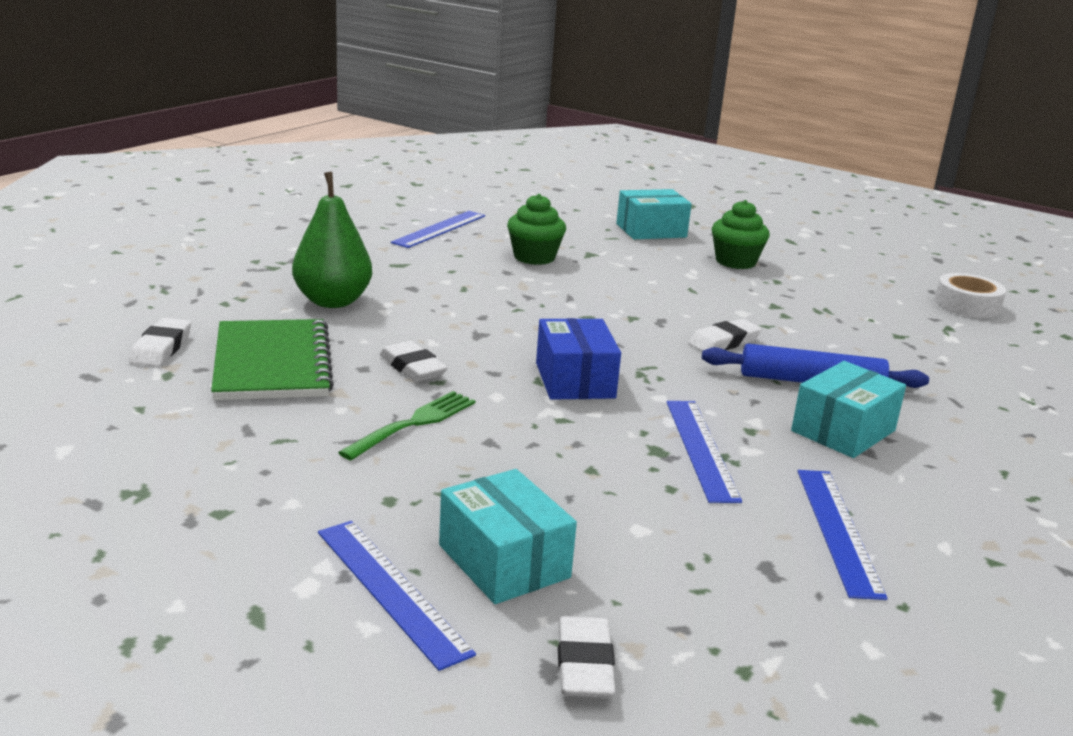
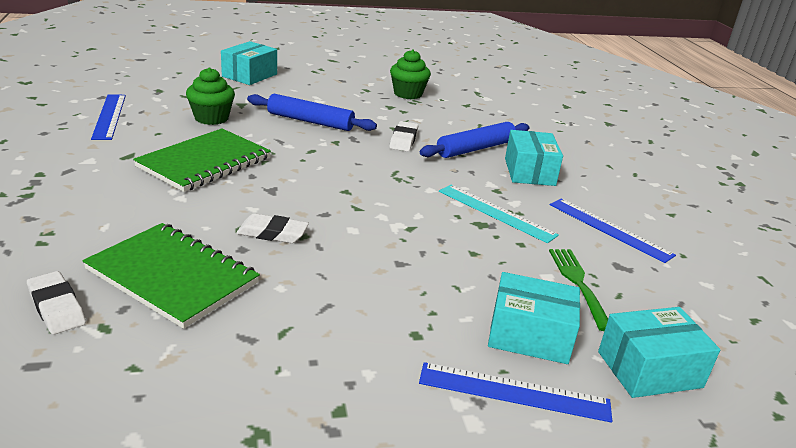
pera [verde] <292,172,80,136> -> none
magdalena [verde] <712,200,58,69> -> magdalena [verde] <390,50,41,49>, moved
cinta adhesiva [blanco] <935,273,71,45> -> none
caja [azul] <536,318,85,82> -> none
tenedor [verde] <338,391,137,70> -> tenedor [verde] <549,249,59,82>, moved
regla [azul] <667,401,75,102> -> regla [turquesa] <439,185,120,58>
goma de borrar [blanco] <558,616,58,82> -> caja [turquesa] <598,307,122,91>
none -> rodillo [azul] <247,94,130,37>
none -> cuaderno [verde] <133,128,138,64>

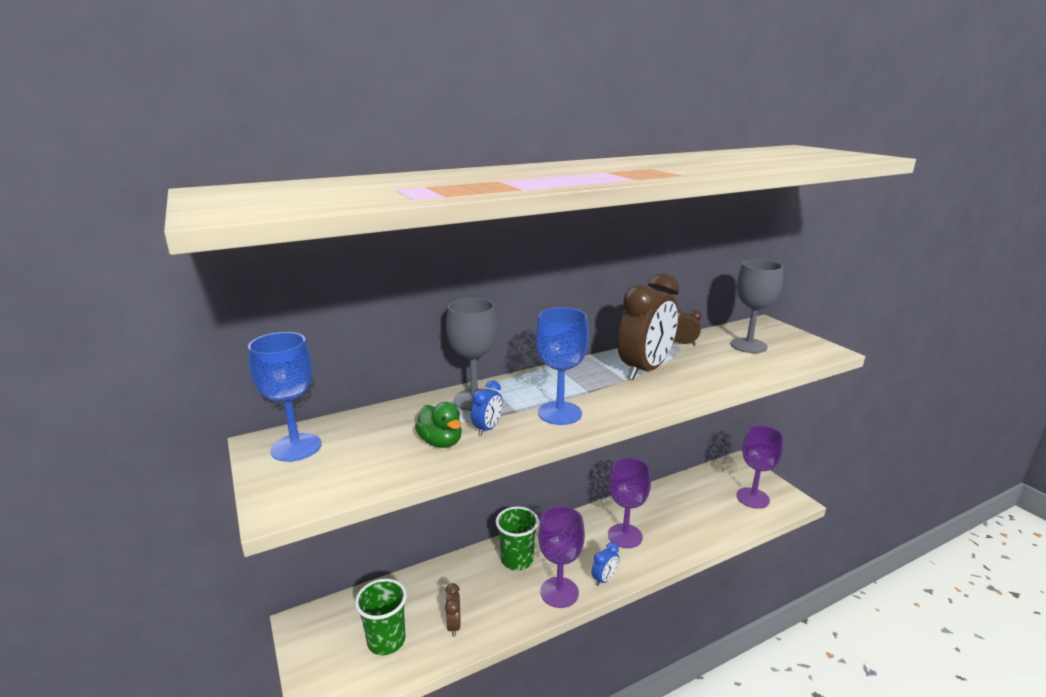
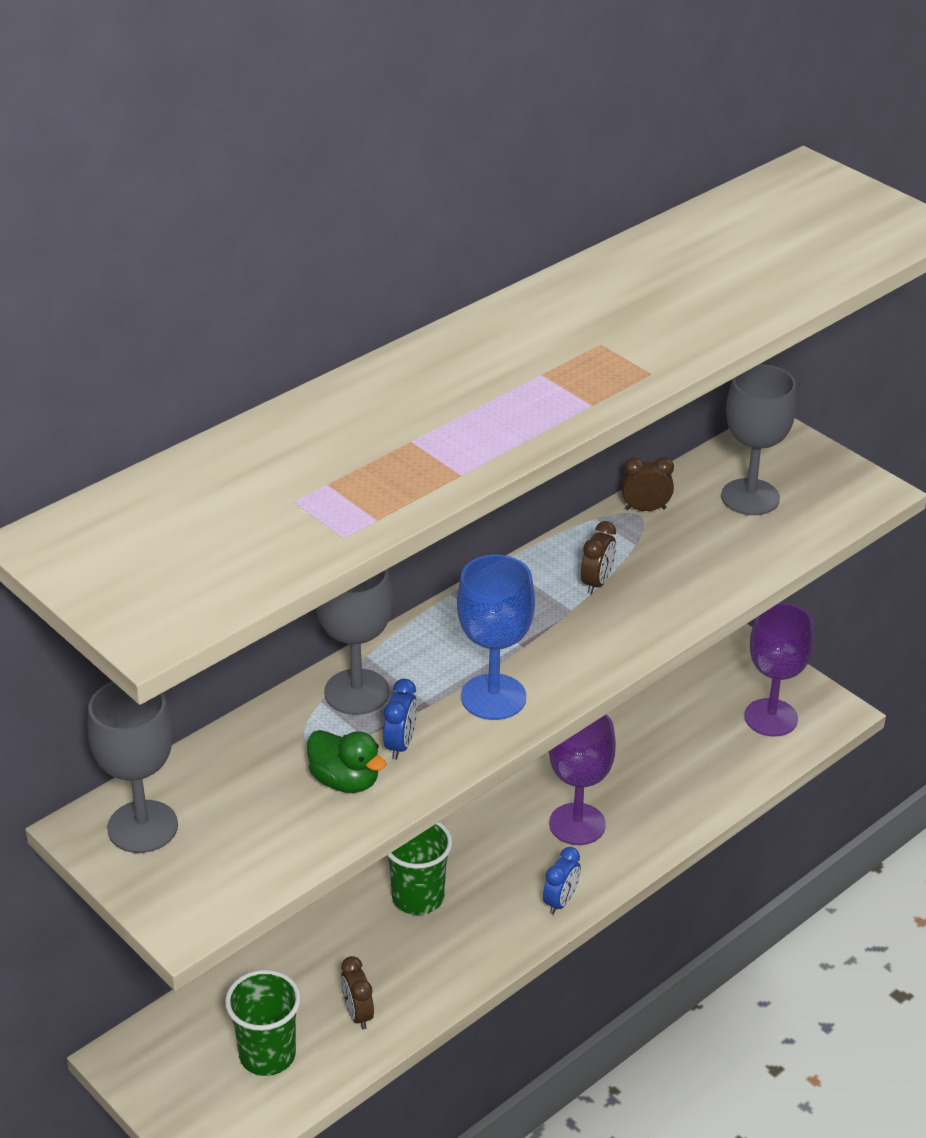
despertador [marrón] <617,273,62,107> -> despertador [marrón] <581,521,35,73>, x0.43
copa [azul] <248,332,73,130> -> copa [gris] <87,682,91,171>
copa [morado] <538,506,47,102> -> none

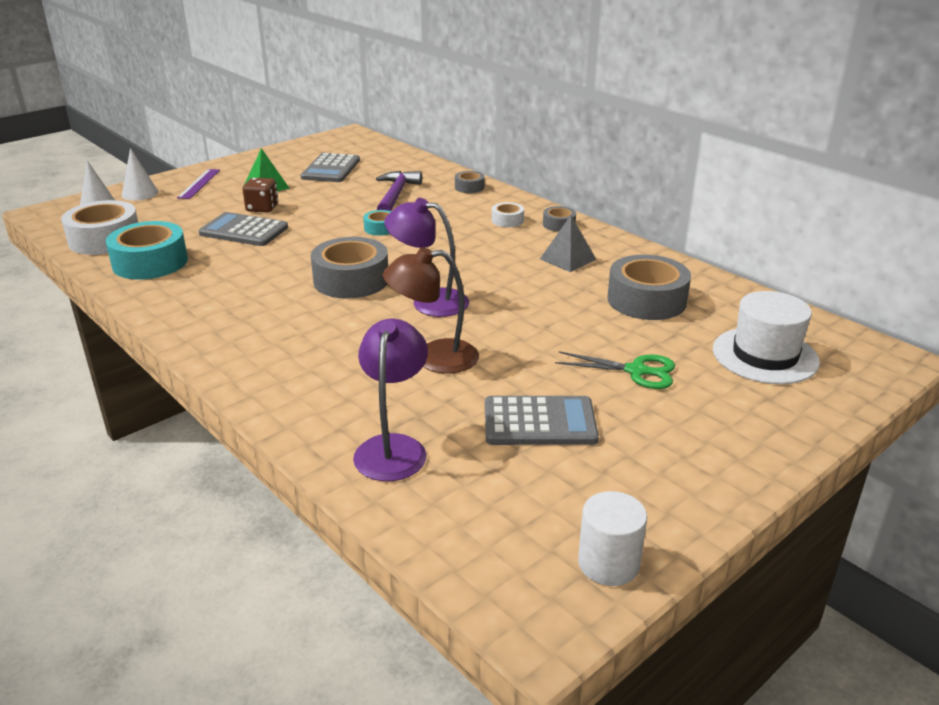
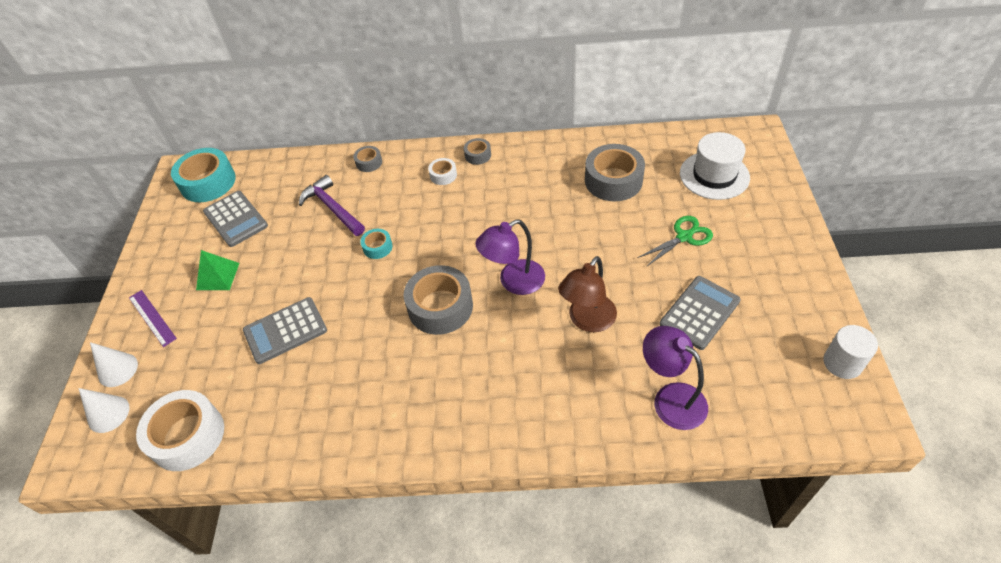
dado [marrón] <242,178,36,34> -> none
pirámide [gris] <540,215,56,57> -> none
cinta adhesiva [turquesa] <106,221,82,59> -> cinta adhesiva [turquesa] <171,148,65,54>, moved

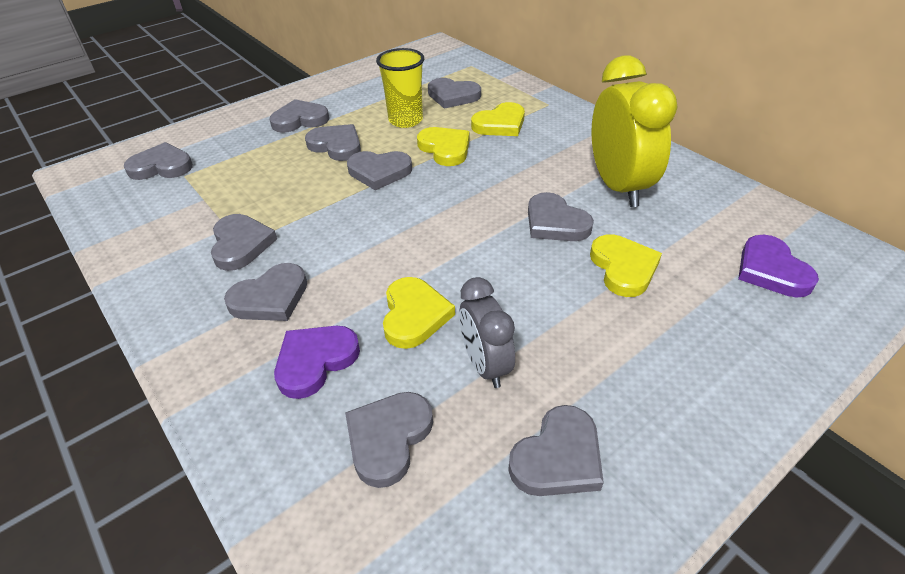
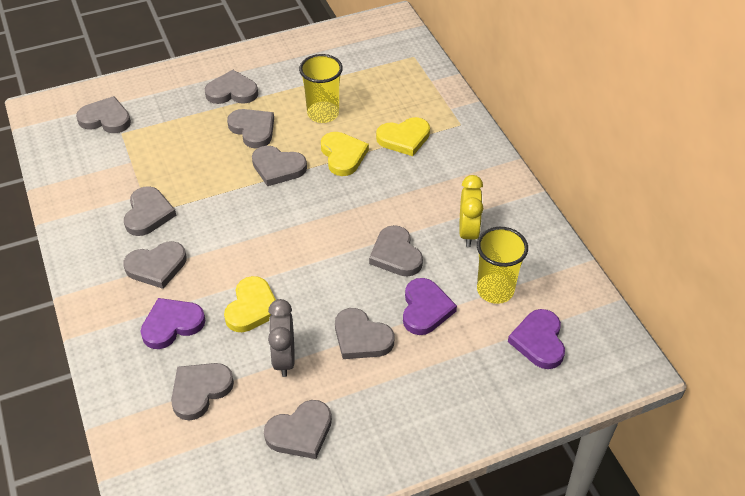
despertador [amarillo] <592,56,86,151> -> despertador [amarillo] <459,175,24,72>, x0.59
corazón [gris] <428,78,53,31> -> corazón [gris] <335,308,60,51>, moved
corazón [amarillo] <590,234,72,63> -> corazón [morado] <403,278,54,57>
none -> vaso [amarillo] <477,227,51,77>

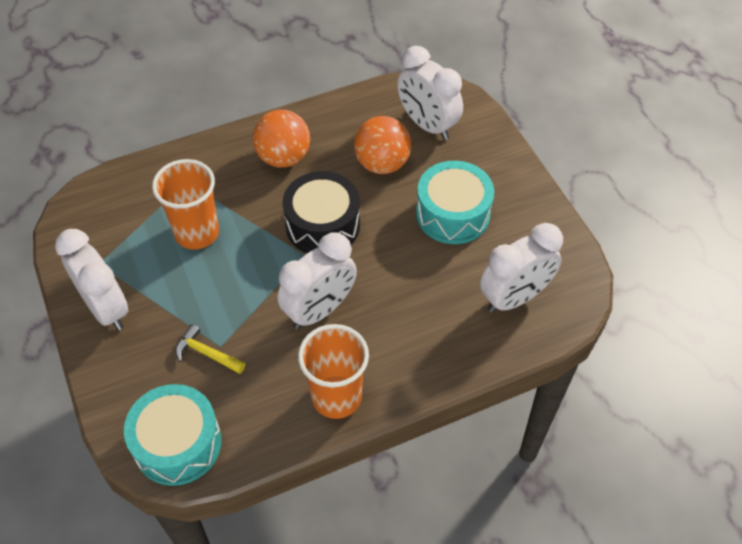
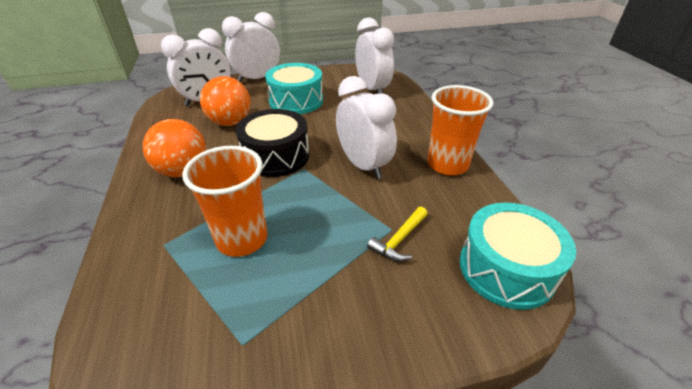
despertador [blanco] <55,229,73,102> -> despertador [blanco] <222,12,58,70>, moved

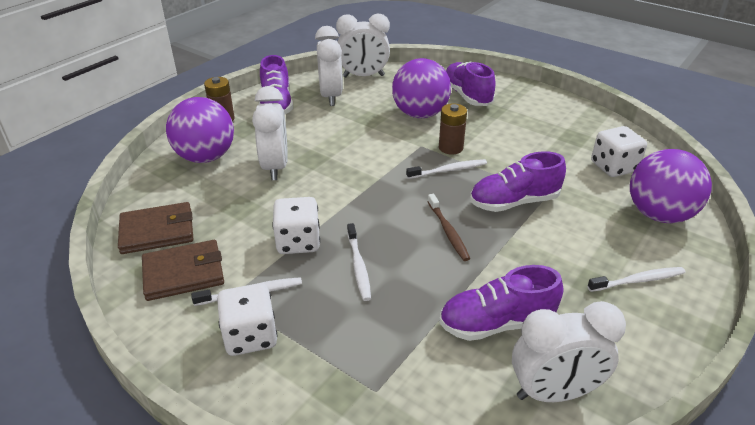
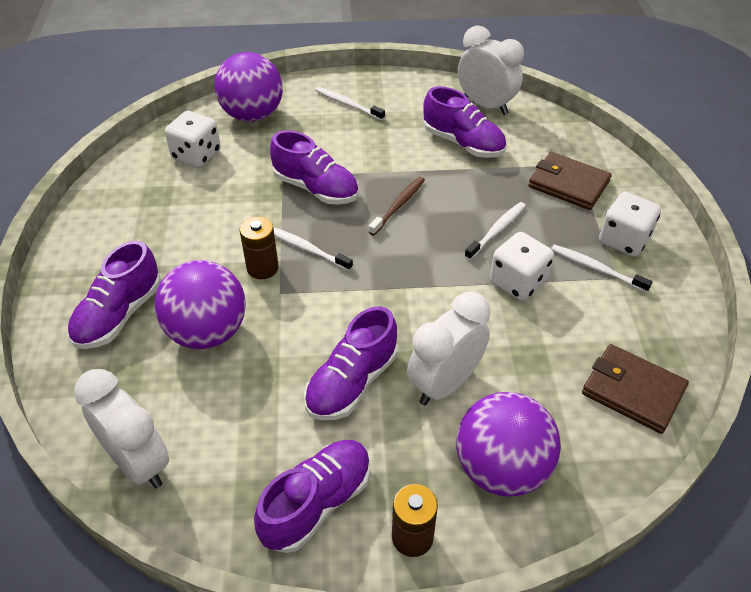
despertador [blanco] <315,26,28,80> -> none
cartera [marrón] <142,240,82,61> -> cartera [marrón] <528,152,84,58>, moved
none -> zapato [morado] <304,306,94,114>

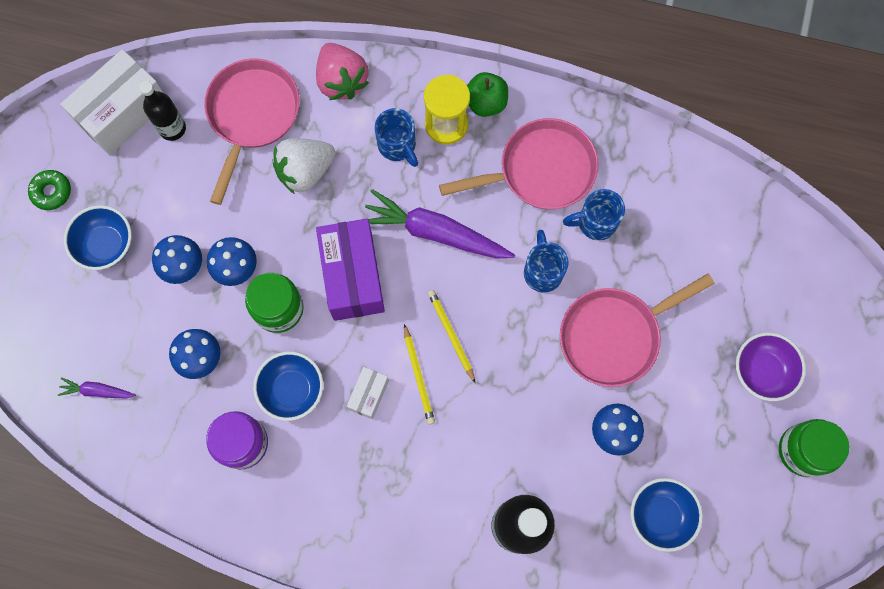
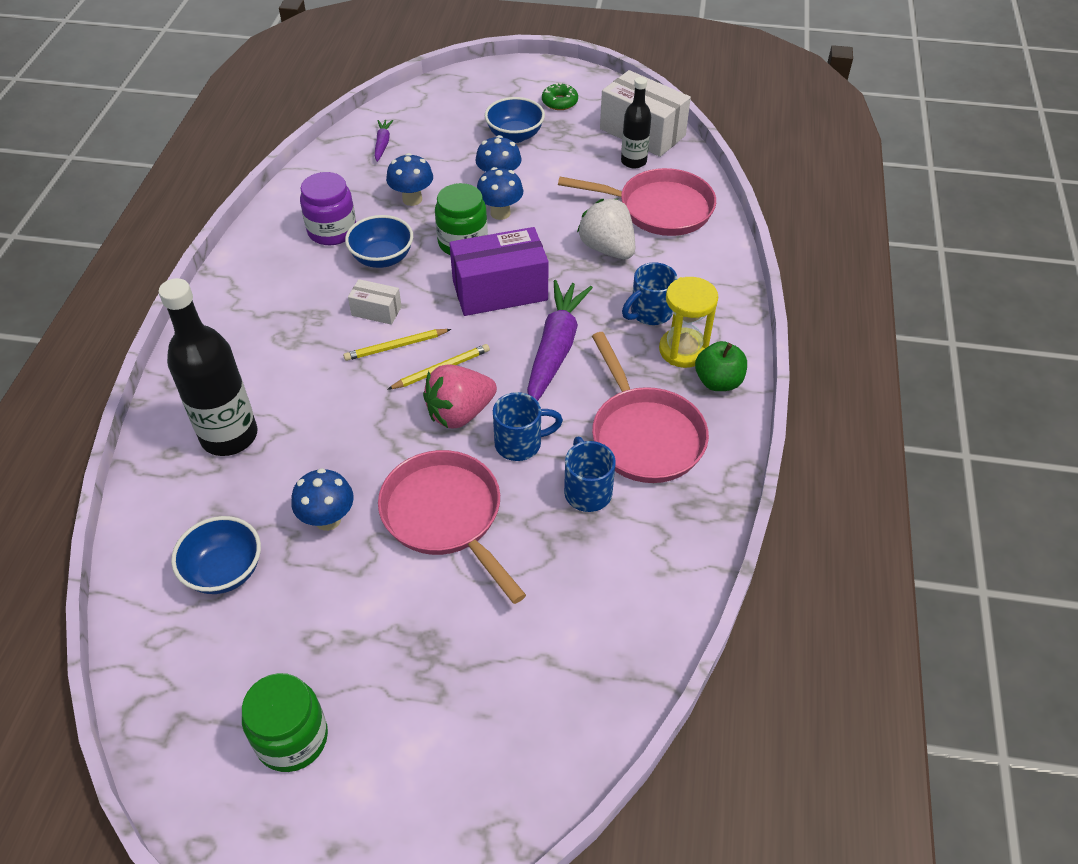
fresa [rosa] <316,43,53,57> -> fresa [rosa] <423,364,74,65>, moved
cuenco [morado] <736,332,70,69> -> none

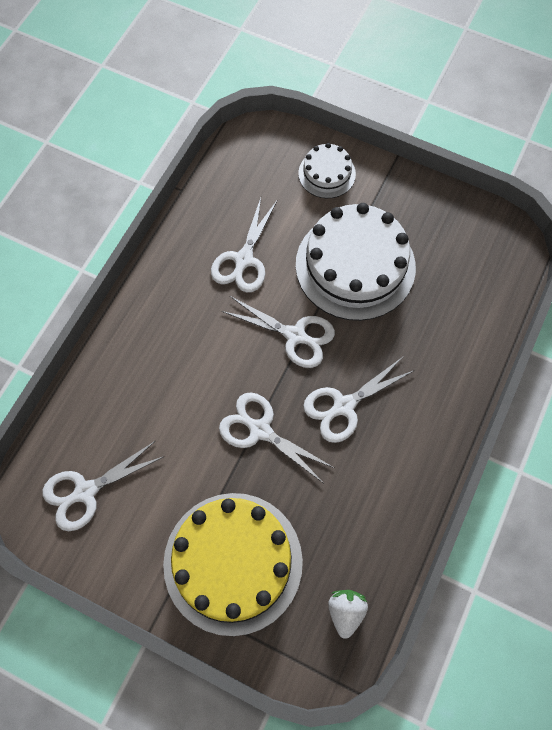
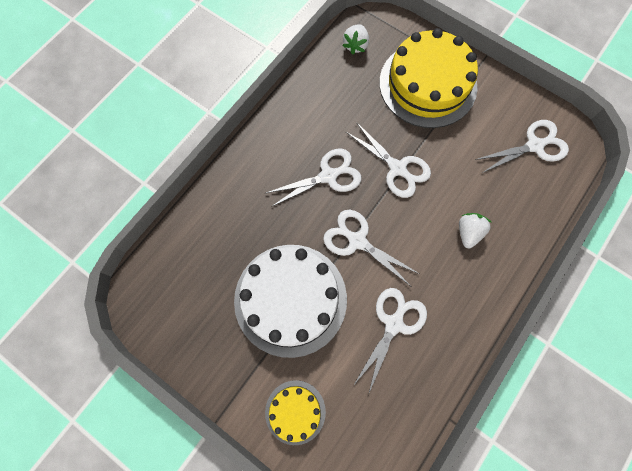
tarta [blanco] <298,143,58,55> -> tarta [amarillo] <265,380,61,65>
none -> fresa [blanco] <459,213,32,35>

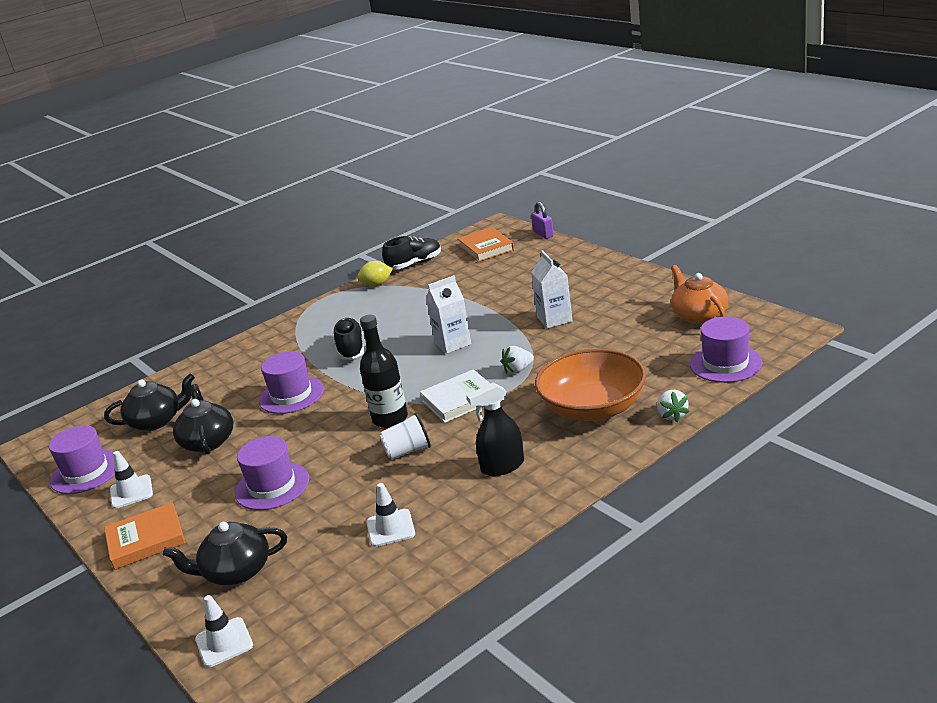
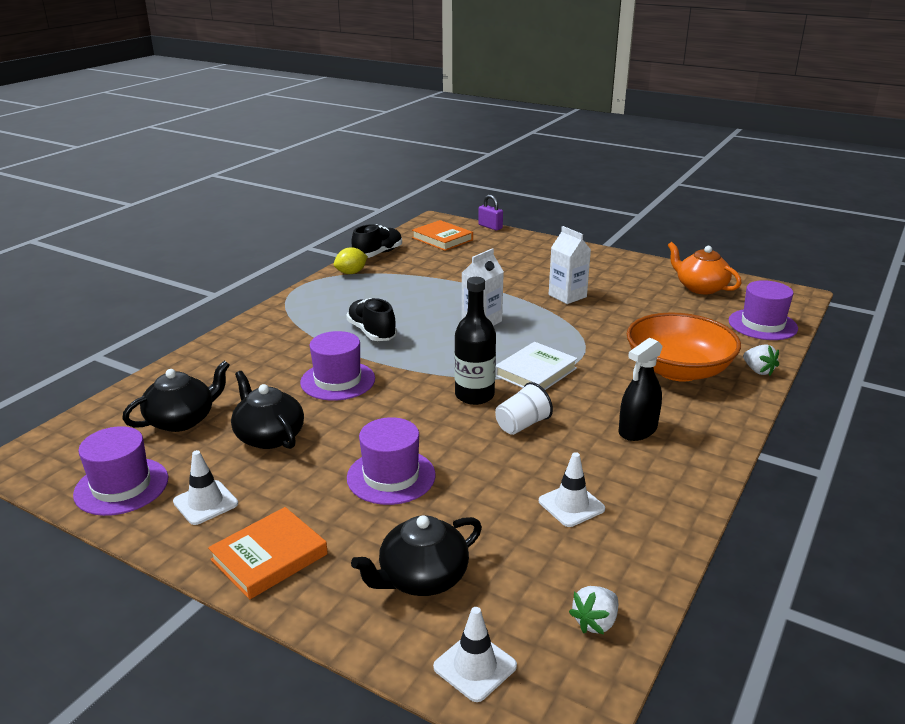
fresa [blanco] <501,346,33,28> -> fresa [blanco] <569,586,49,48>, moved

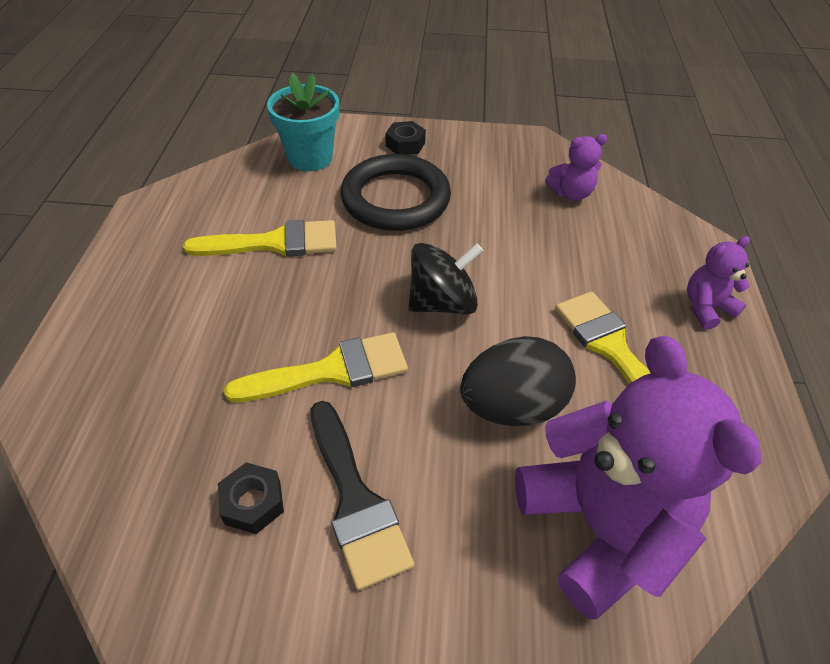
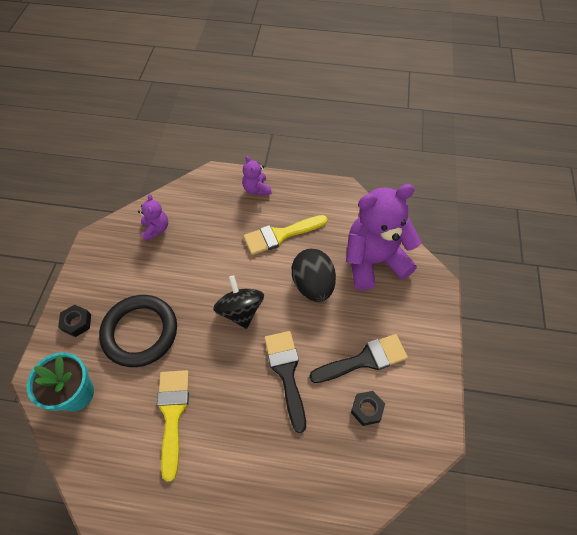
pincel [amarillo] <224,332,184,70> -> pincel [negro] <264,331,42,102>

